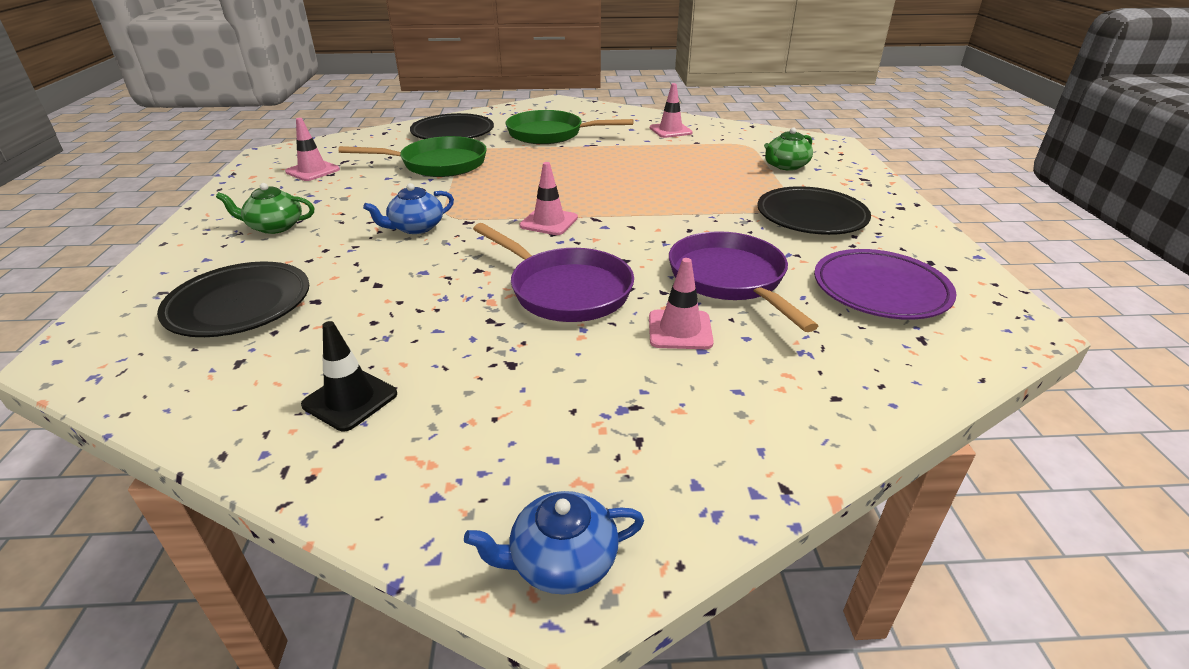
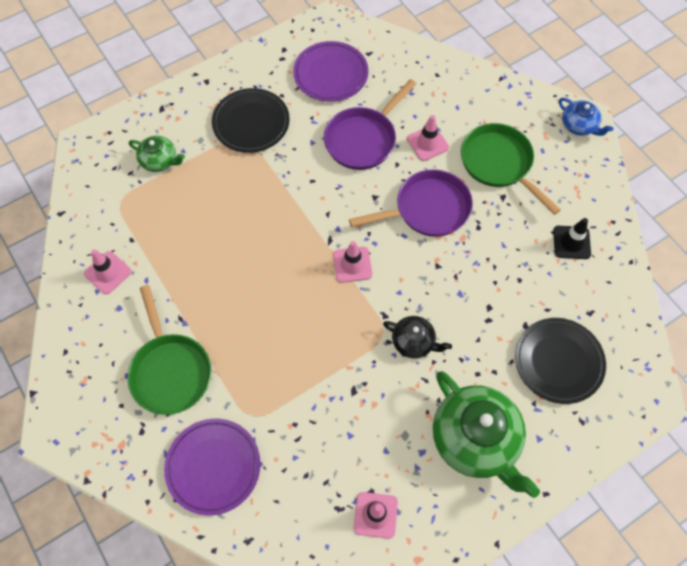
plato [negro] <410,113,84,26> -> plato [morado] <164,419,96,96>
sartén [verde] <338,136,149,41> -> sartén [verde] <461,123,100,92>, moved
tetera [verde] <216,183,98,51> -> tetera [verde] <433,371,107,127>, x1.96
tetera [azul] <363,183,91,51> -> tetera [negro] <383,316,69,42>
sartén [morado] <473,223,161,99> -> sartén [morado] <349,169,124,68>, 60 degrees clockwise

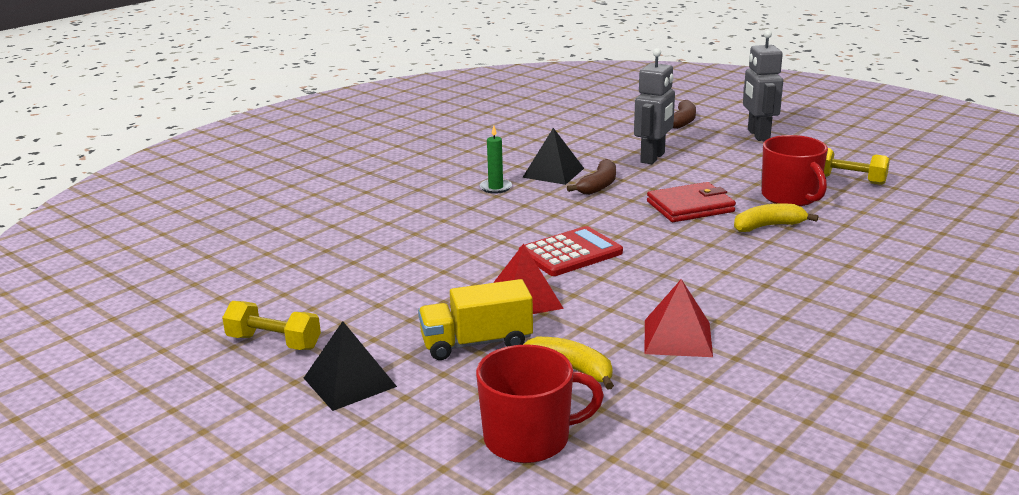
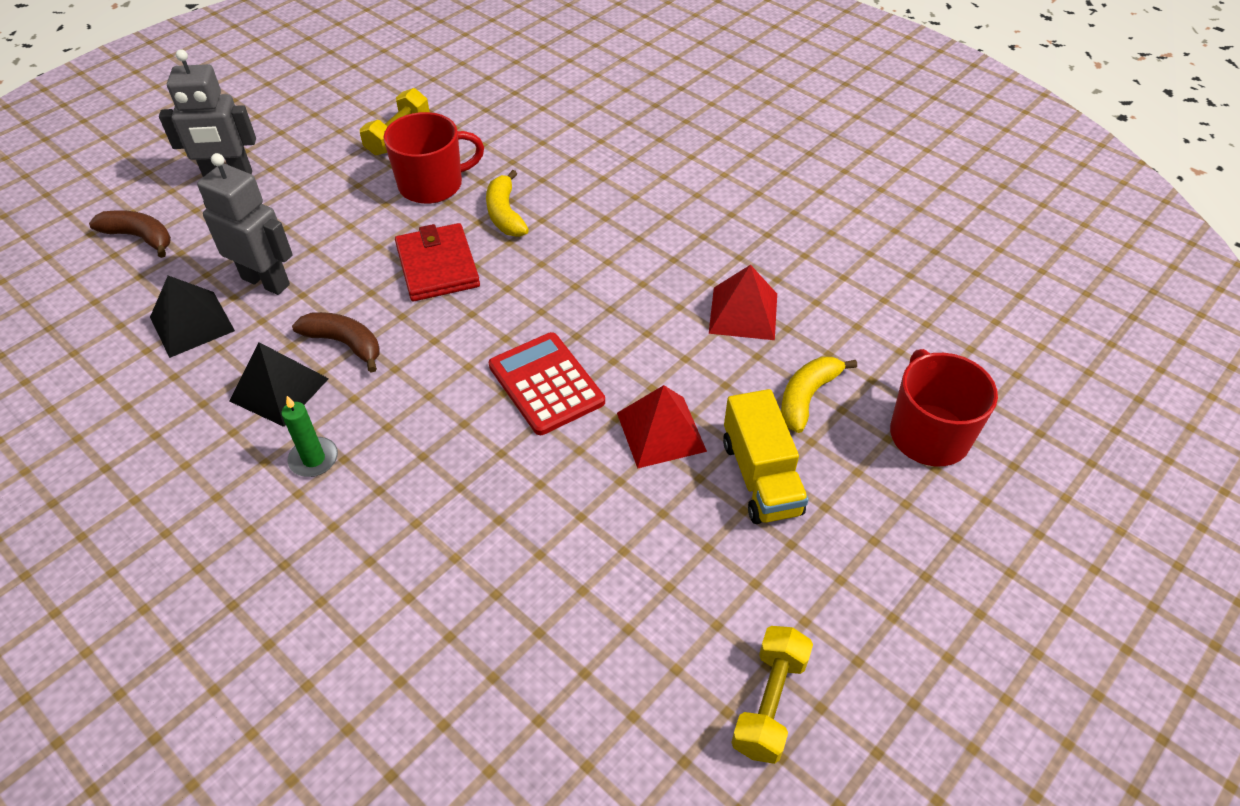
pirámide [negro] <304,321,93,90> -> pirámide [negro] <150,276,85,82>, moved

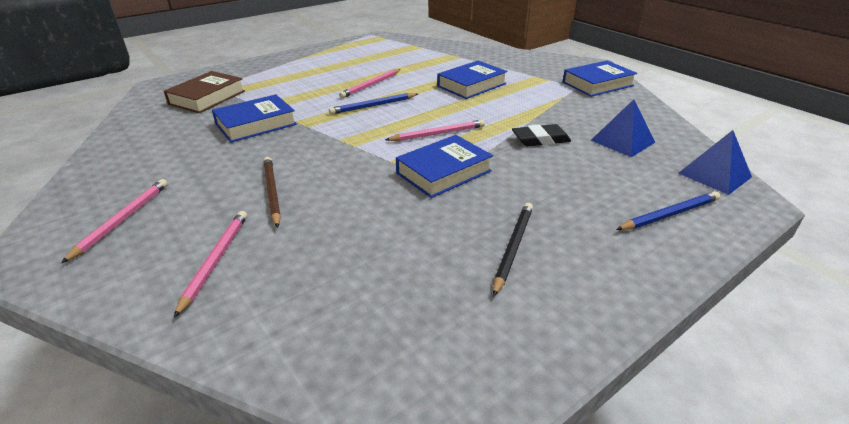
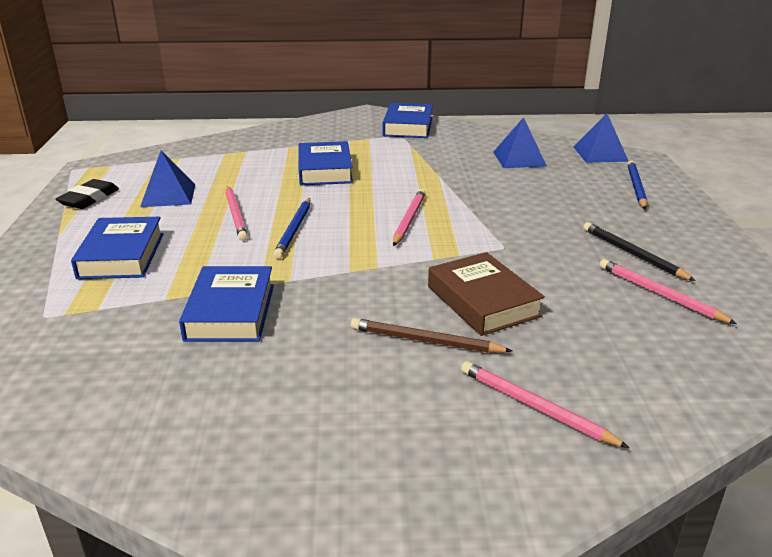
libro [marrón] <164,71,81,42> -> libro [marrón] <428,252,117,84>, moved
goma de borrar [negro] <512,124,59,22> -> goma de borrar [negro] <56,179,63,30>, moved
libro [azul] <396,135,97,63> -> libro [azul] <71,217,92,62>, moved
lápiz [rosa] <61,179,107,84> -> lápiz [rosa] <599,259,138,65>, moved
none -> pirámide [azul] <140,150,55,57>

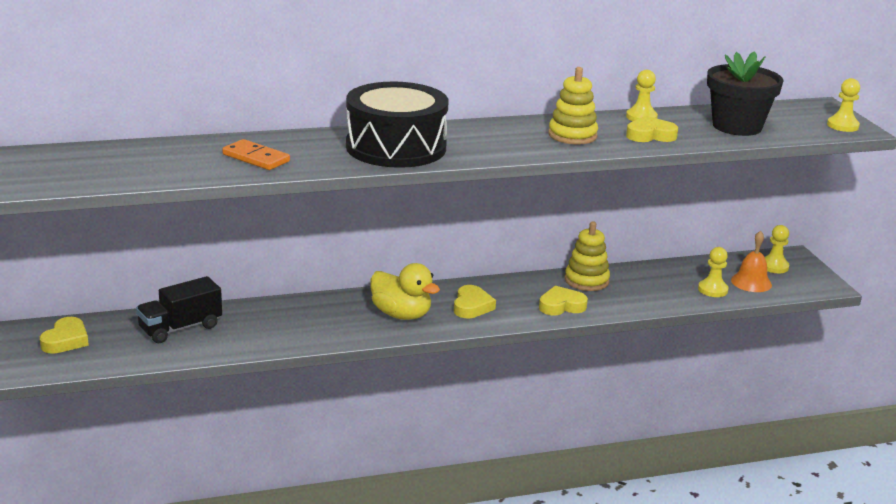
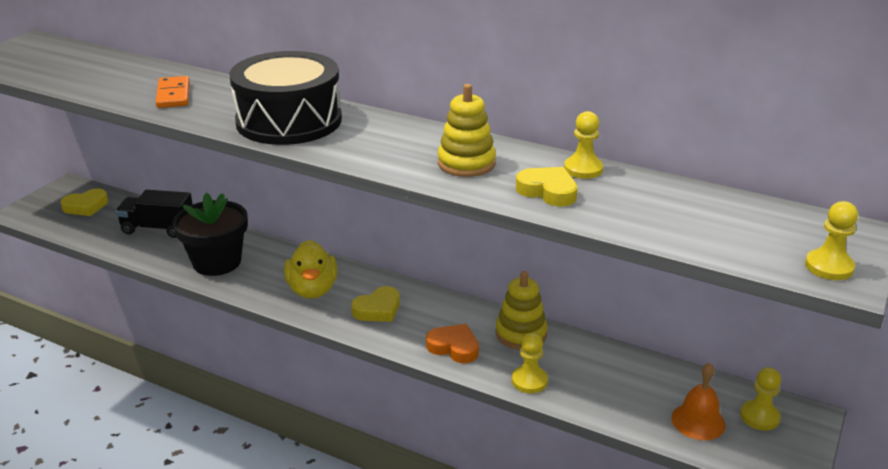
maceta [negro] <707,51,77,85> -> maceta [negro] <173,192,75,84>, moved
peón [amarillo] <698,247,31,50> -> peón [amarillo] <512,333,36,60>, moved
corazón [amarillo] <539,286,49,29> -> corazón [naranja] <426,324,53,39>

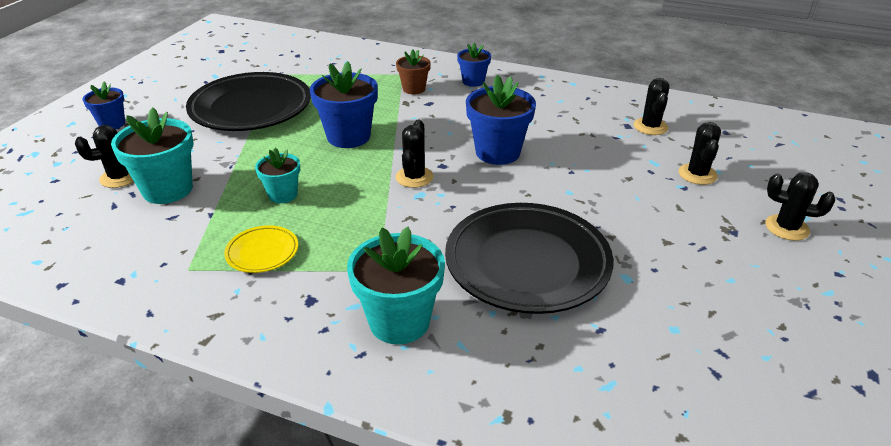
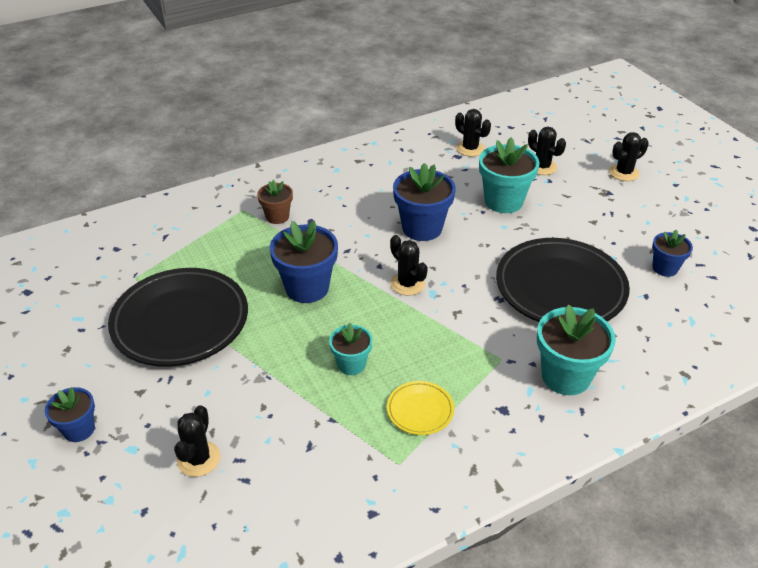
maceta [azul] <457,43,34,44> -> maceta [azul] <652,229,41,48>, moved
maceta [turquesa] <111,108,83,96> -> maceta [turquesa] <479,137,61,76>, moved

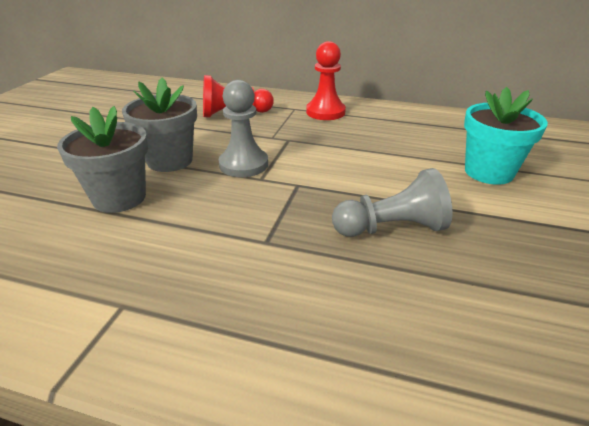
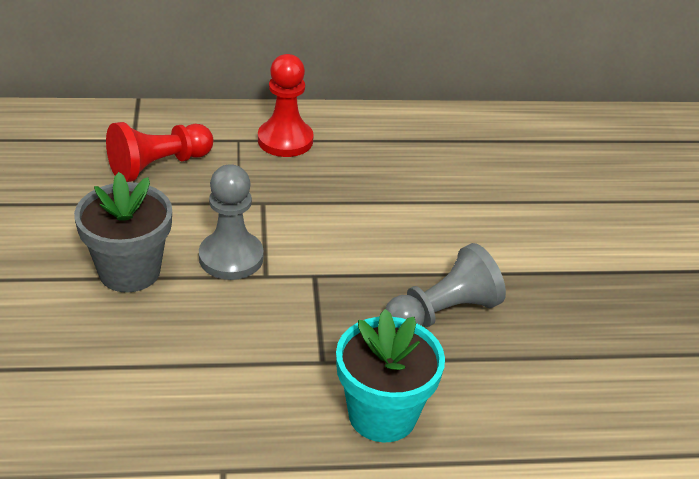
maceta [turquesa] <464,87,84,98> -> maceta [turquesa] <336,309,109,133>, moved
maceta [gris] <57,106,91,107> -> none

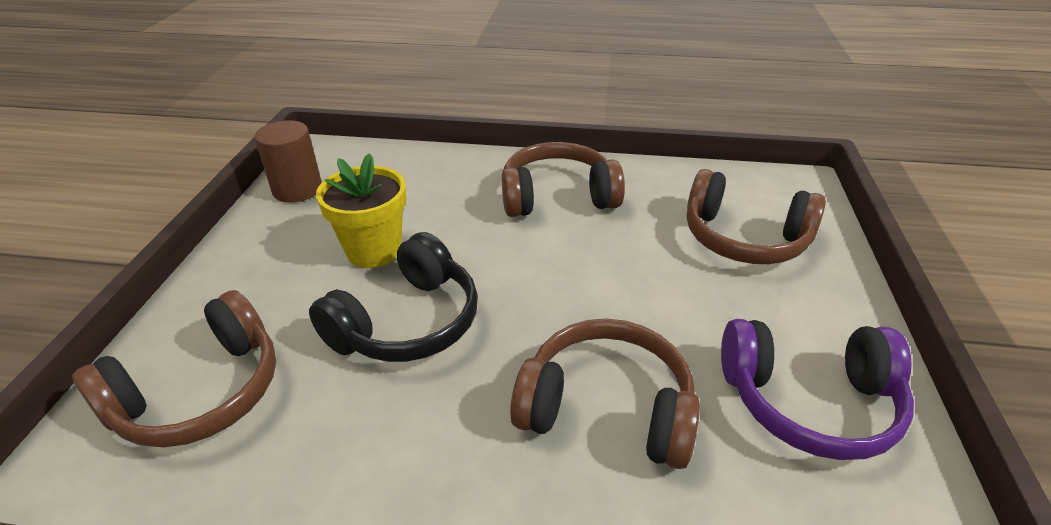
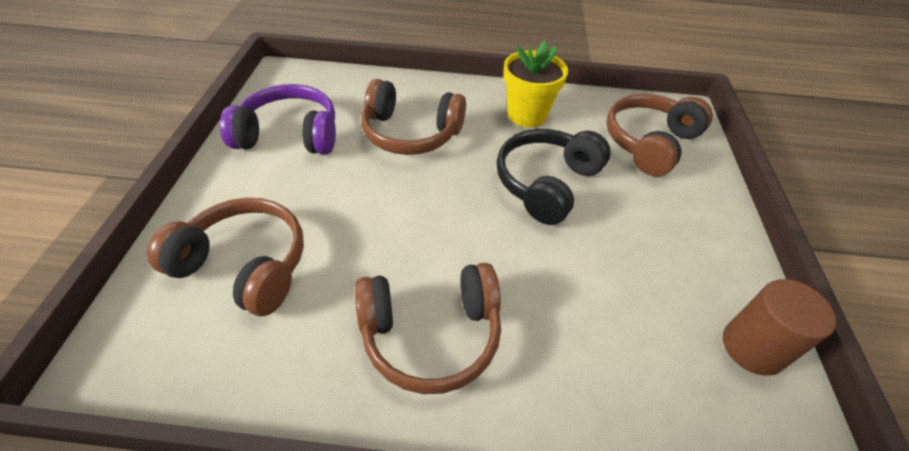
maceta [amarillo] <316,153,90,115> -> maceta [amarillo] <503,40,65,87>, moved

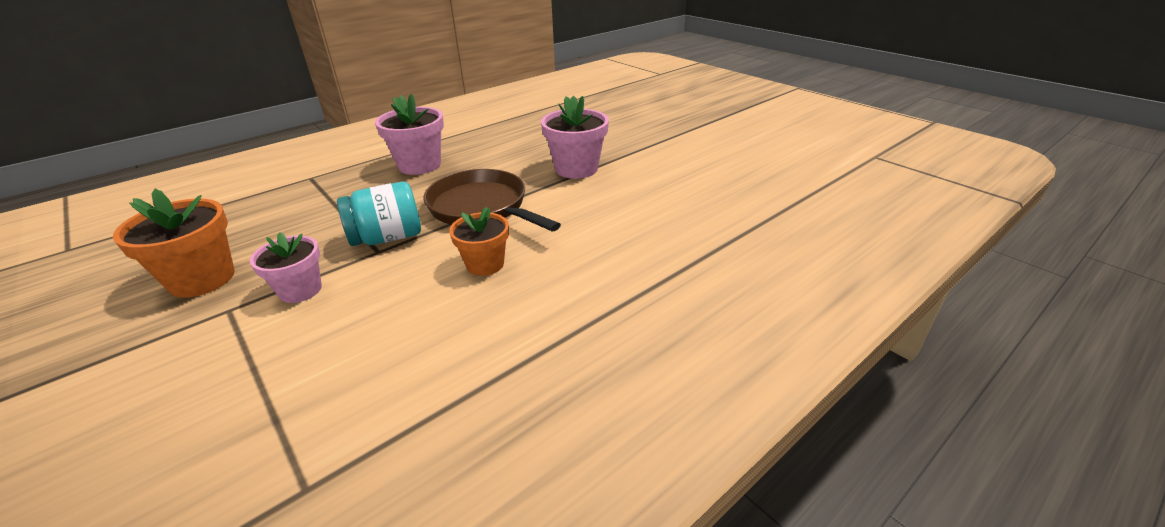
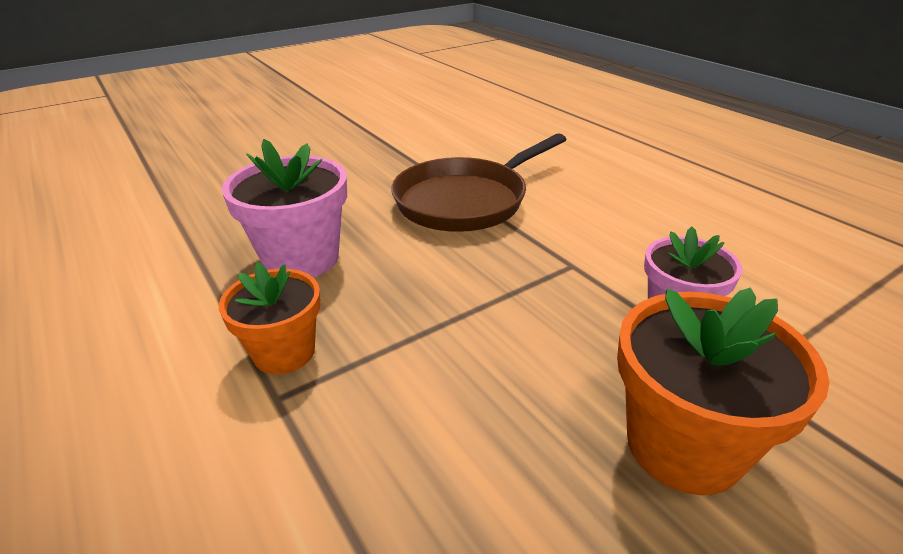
maceta [rosa] <541,95,68,84> -> none
tarro [turquesa] <337,182,84,64> -> none
maceta [naranja] <449,207,60,69> -> maceta [naranja] <219,262,102,112>, moved

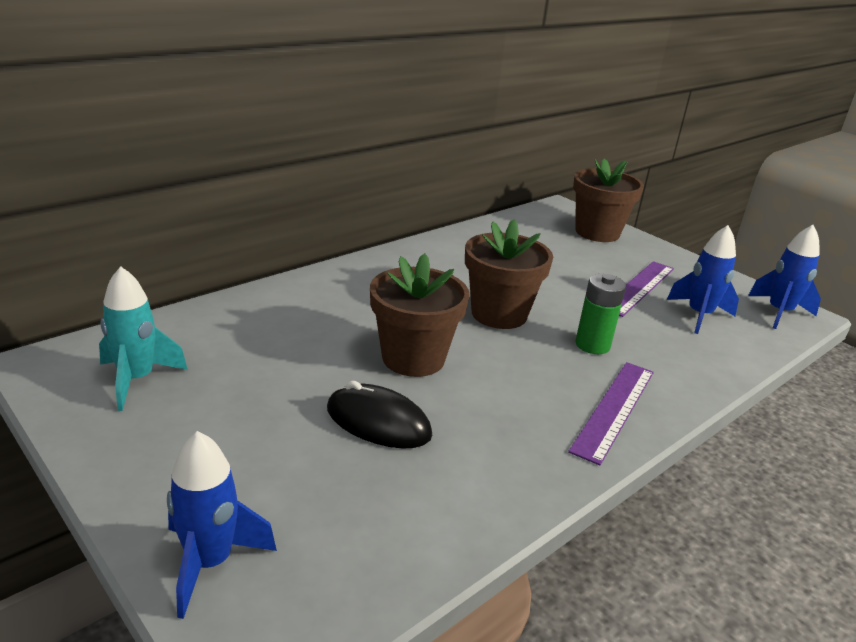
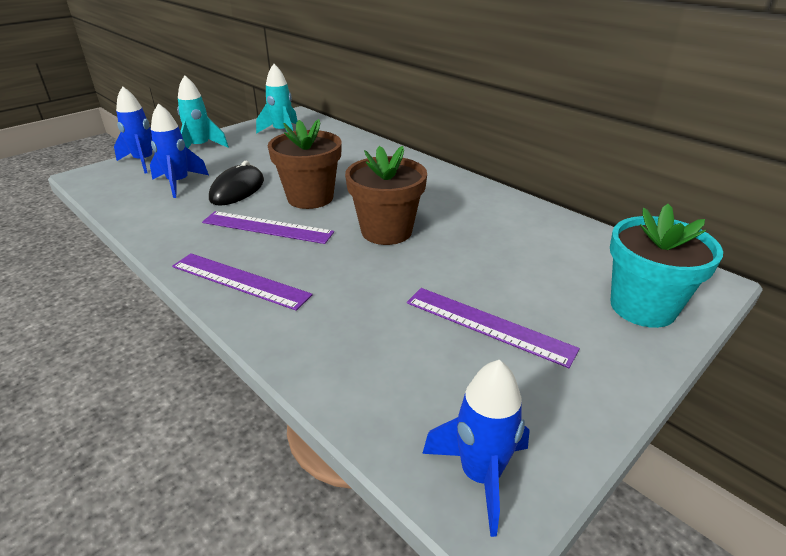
maceta [marrón] <573,158,71,84> -> maceta [turquesa] <610,204,113,124>
cohete [azul] <667,225,72,109> -> cohete [azul] <150,103,59,95>, moved
pila [verde] <575,274,51,80> -> none
none -> cohete [turquesa] <177,75,52,73>
none -> regla [morado] <202,211,132,33>

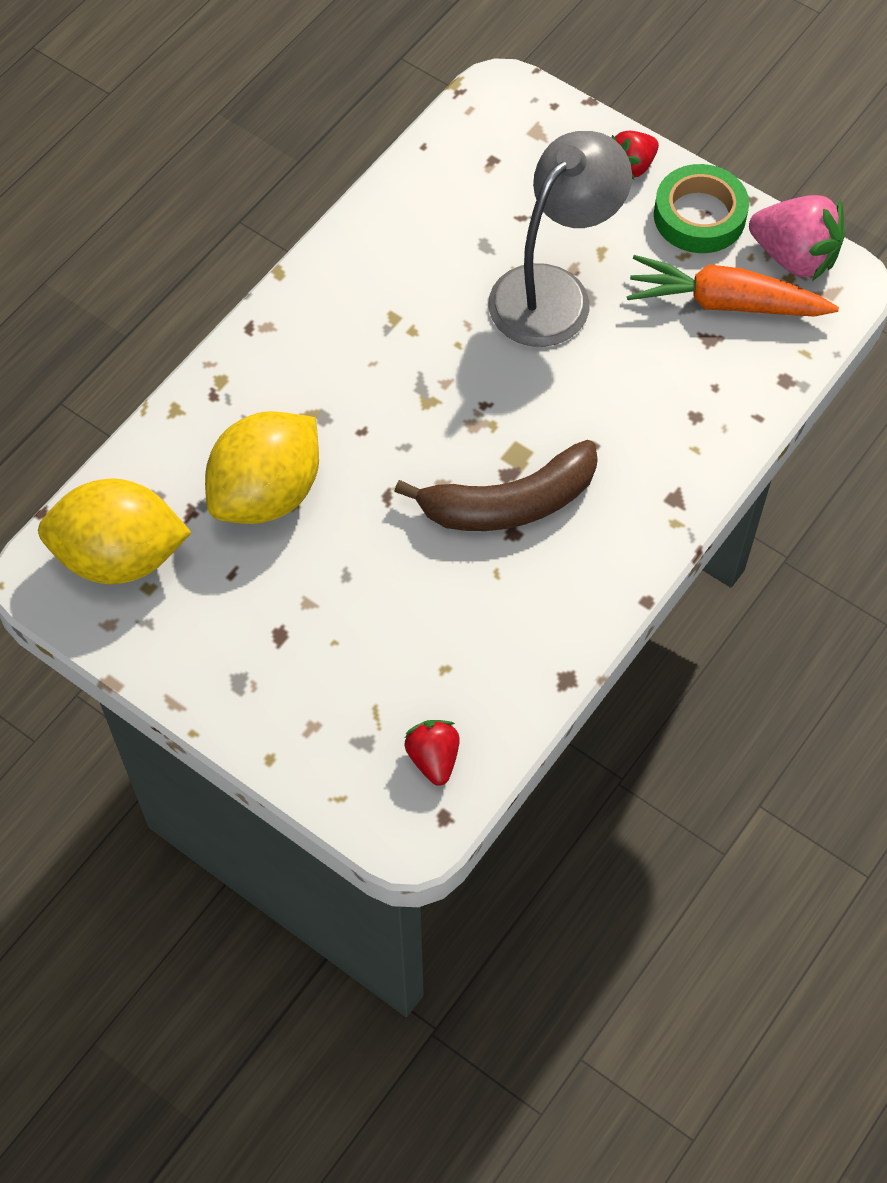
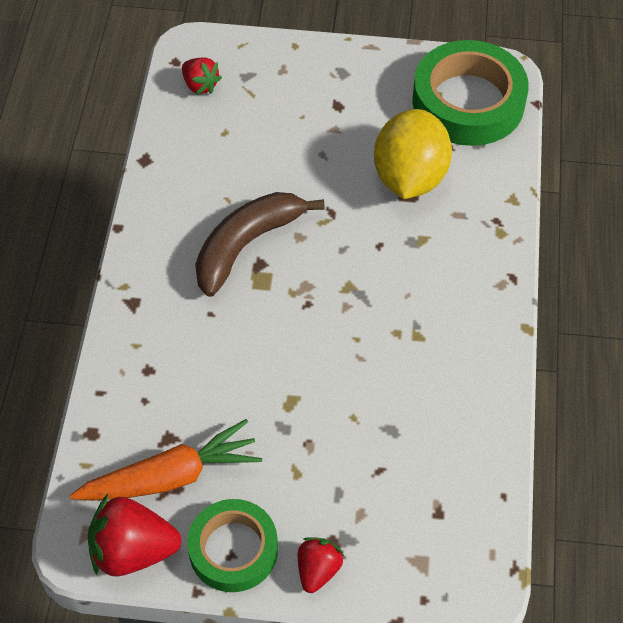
lámpara [gris] <488,131,144,216> -> none
fresa [rosa] <749,195,96,86> -> fresa [rojo] <88,494,93,82>
limón [amarillo] <38,478,154,106> -> cinta adhesiva [verde] <412,40,117,106>

